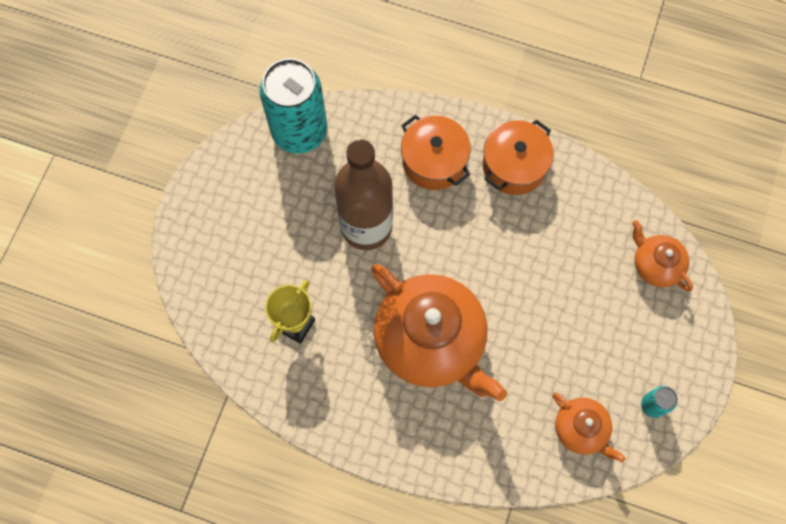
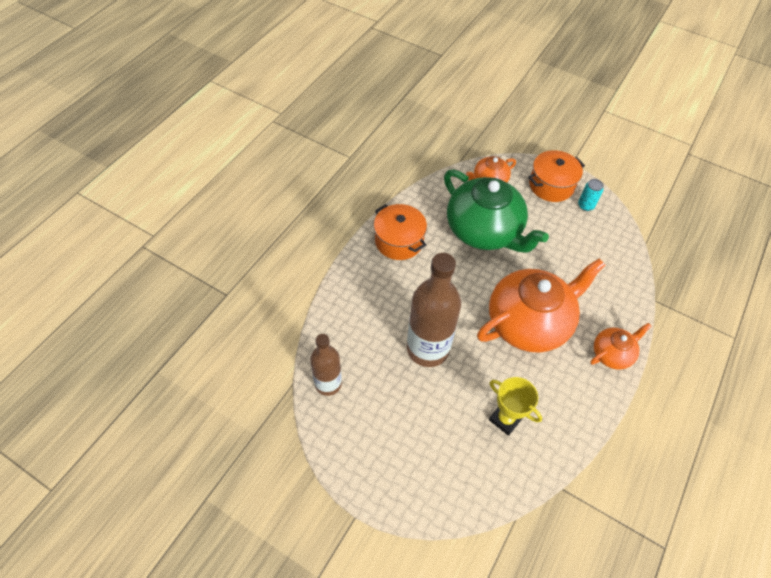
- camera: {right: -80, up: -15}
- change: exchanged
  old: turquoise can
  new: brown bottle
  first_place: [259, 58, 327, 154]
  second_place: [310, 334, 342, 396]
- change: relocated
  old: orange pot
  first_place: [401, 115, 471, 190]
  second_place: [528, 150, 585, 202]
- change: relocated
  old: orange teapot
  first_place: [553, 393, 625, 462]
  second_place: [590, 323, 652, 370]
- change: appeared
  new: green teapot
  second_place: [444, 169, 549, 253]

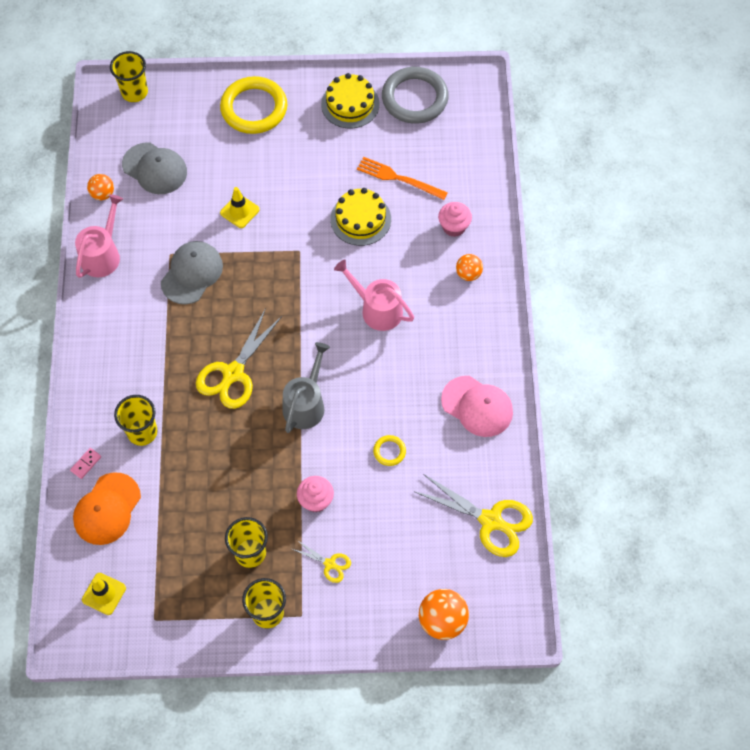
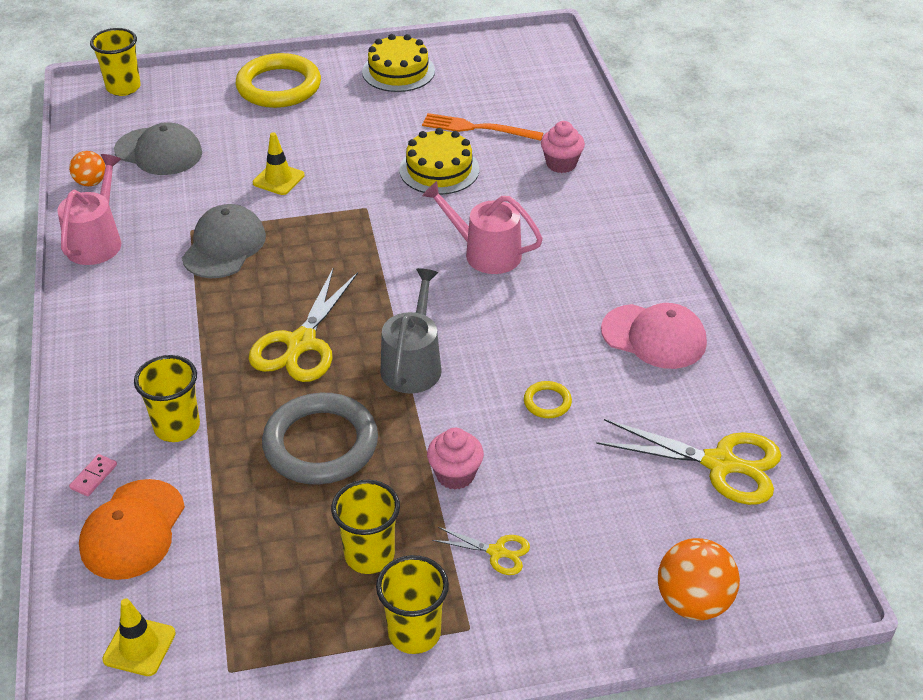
- camera: {right: -10, up: -20}
- change: relocated
  old: grey ring
  first_place: [382, 67, 449, 124]
  second_place: [262, 393, 378, 485]
- change: missing
  old: orange ball
  first_place: [456, 254, 483, 281]

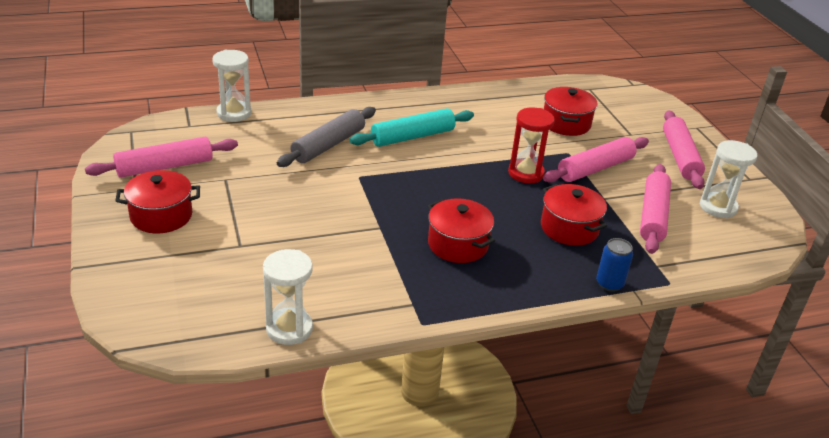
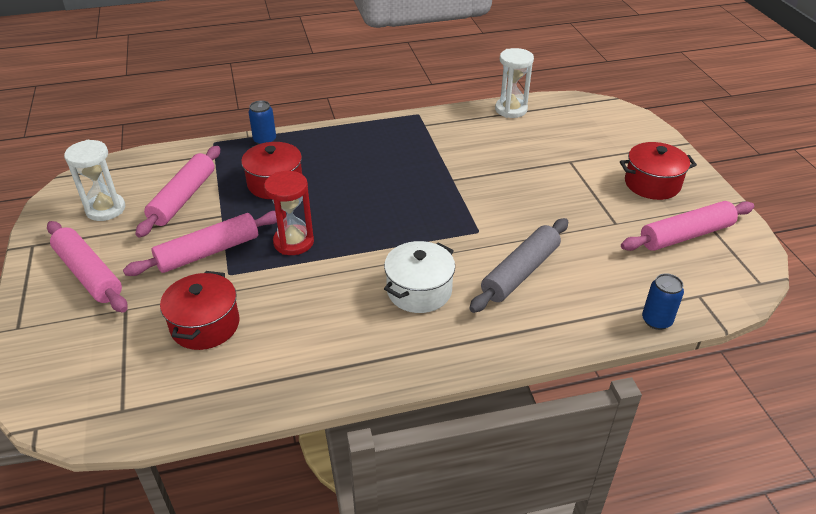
- camera: {right: -175, up: 5}
- change: exchanged
  old: white hourglass
  new: blue can
  first_place: [212, 50, 251, 122]
  second_place: [642, 274, 684, 330]
- change: exchanged
  old: turquoise rolling pin
  new: white pot
  first_place: [350, 108, 474, 147]
  second_place: [384, 241, 455, 313]
- change: missing
  old: red pot
  first_place: [428, 198, 495, 263]
- change: spun
  old: pink rolling pin
  first_place: [663, 110, 705, 189]
  second_place: [47, 221, 128, 313]
  degrees: -45

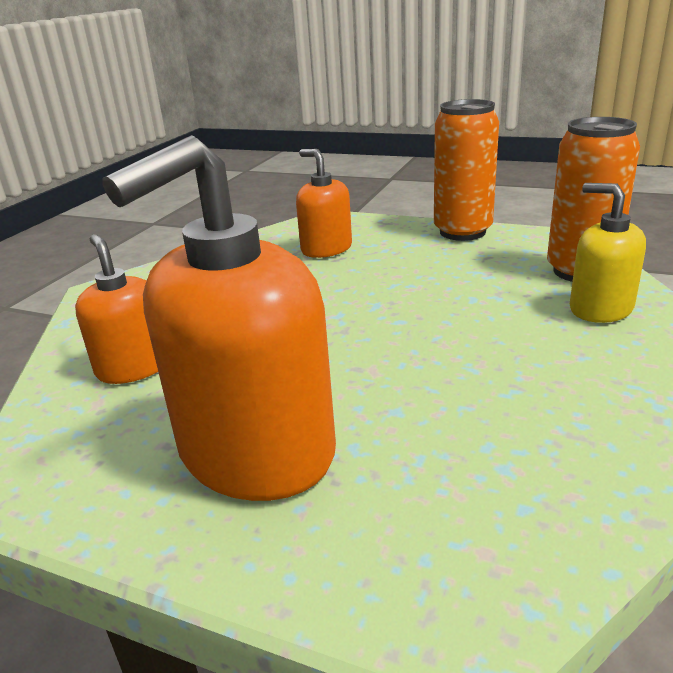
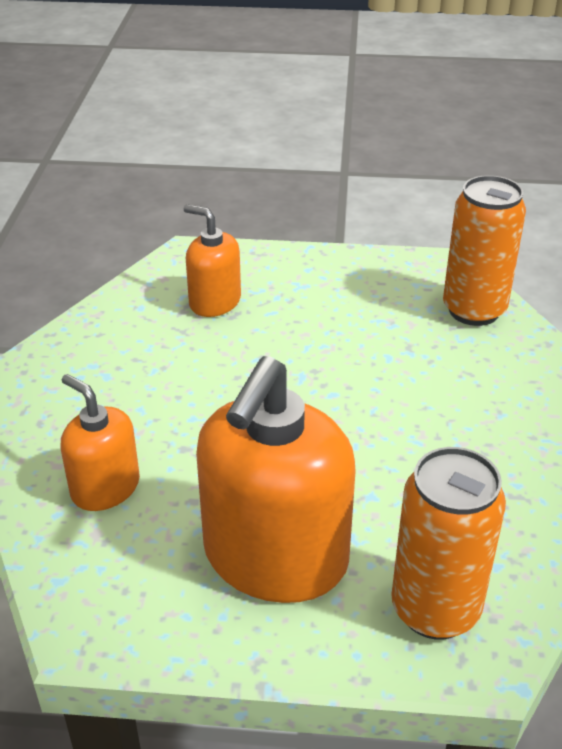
- camera: {right: -20, up: 10}
- change: relocated
  old: orange can
  first_place: [434, 99, 499, 241]
  second_place: [391, 447, 506, 640]
- change: missing
  old: yellow soap dispenser
  first_place: [570, 183, 646, 323]

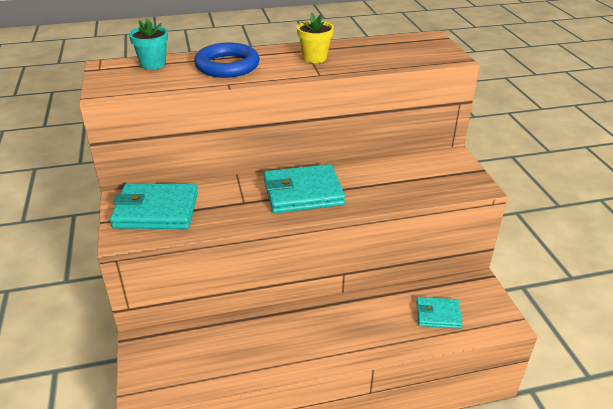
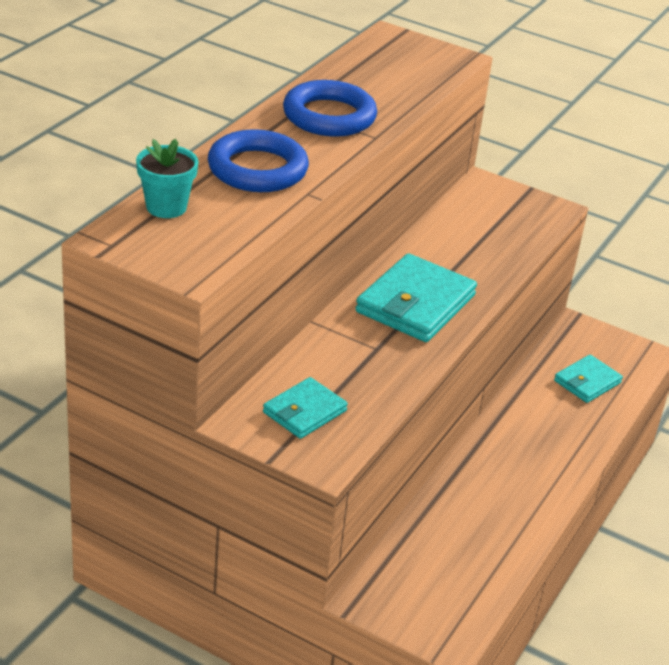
- camera: {right: -50, up: 0}
- change: size
  old: turquoise wallet
  first_place: [110, 183, 198, 229]
  second_place: [263, 377, 348, 439]
  factor: 0.59
- change: exchanged
  old: yellow flower pot
  new: blue ring
  first_place: [297, 13, 334, 63]
  second_place: [283, 80, 377, 137]

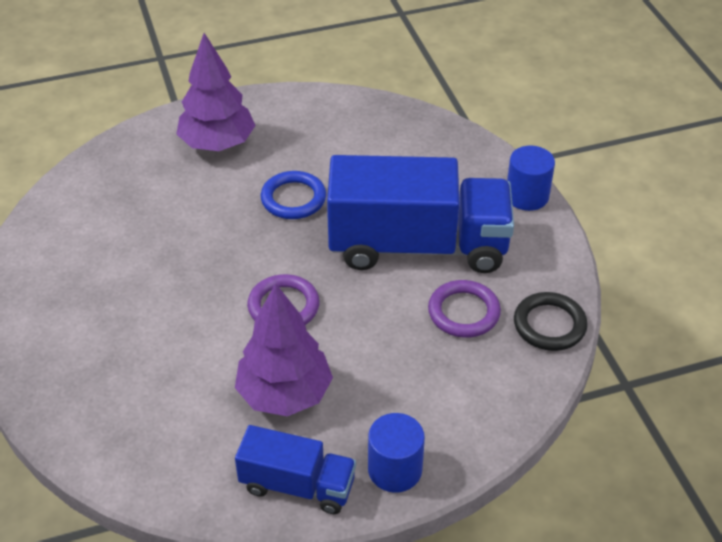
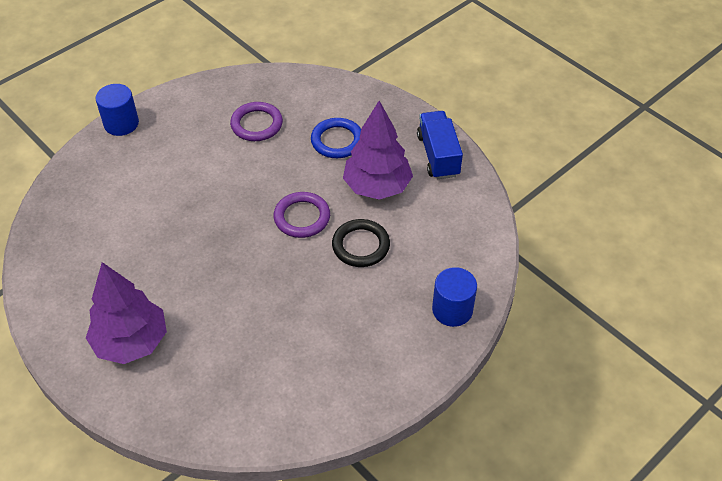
- camera: {right: -115, up: 5}
- change: relocated
  old: blue ring
  first_place: [261, 171, 326, 219]
  second_place: [311, 118, 361, 158]
- change: missing
  old: blue truck
  first_place: [327, 155, 514, 273]
- change: relocated
  old: blue cylinder
  first_place: [368, 413, 425, 493]
  second_place: [432, 267, 477, 327]
- change: relocated
  old: black ring
  first_place: [514, 292, 587, 351]
  second_place: [332, 219, 390, 267]

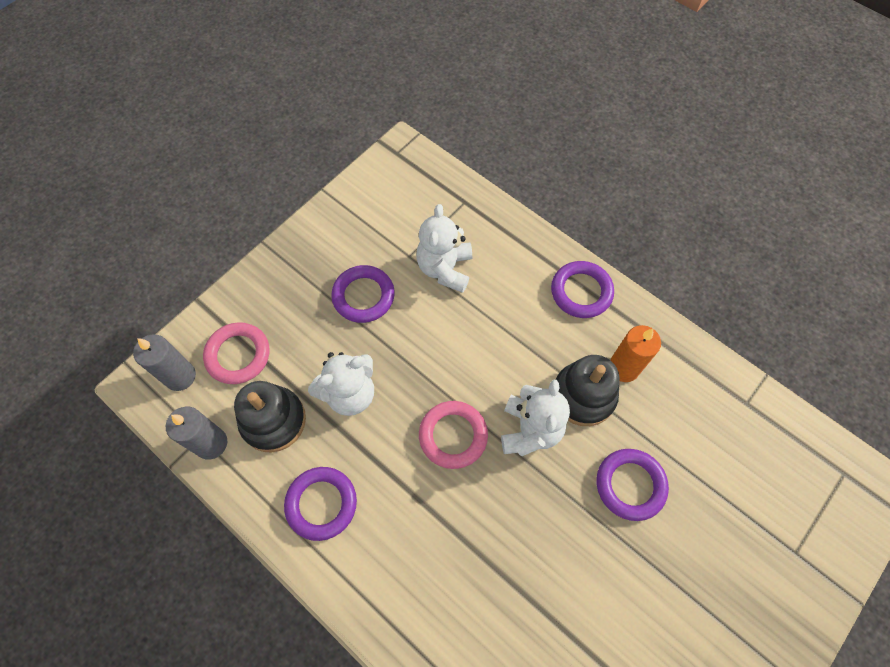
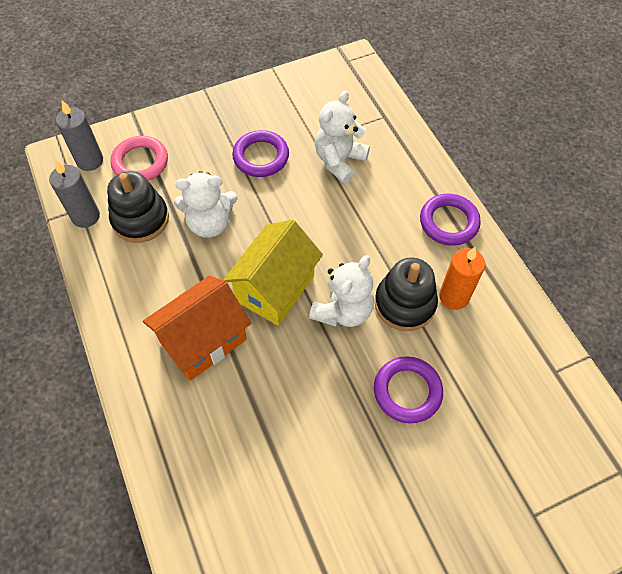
- camera: {right: 25, up: -5}
- change: missing
  old: purple ring
  first_place: [284, 467, 357, 541]
- change: exchanged
  old: pink ring
  new: yellow house
  first_place: [419, 401, 488, 469]
  second_place: [223, 220, 323, 326]
- change: appeared
  new: orange house
  second_place: [143, 276, 251, 381]

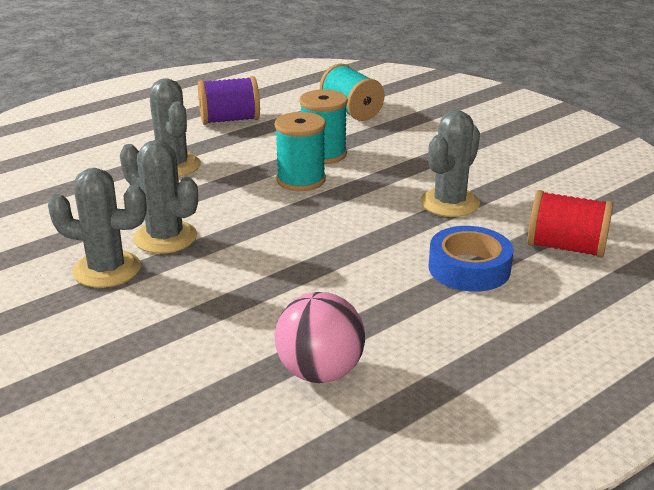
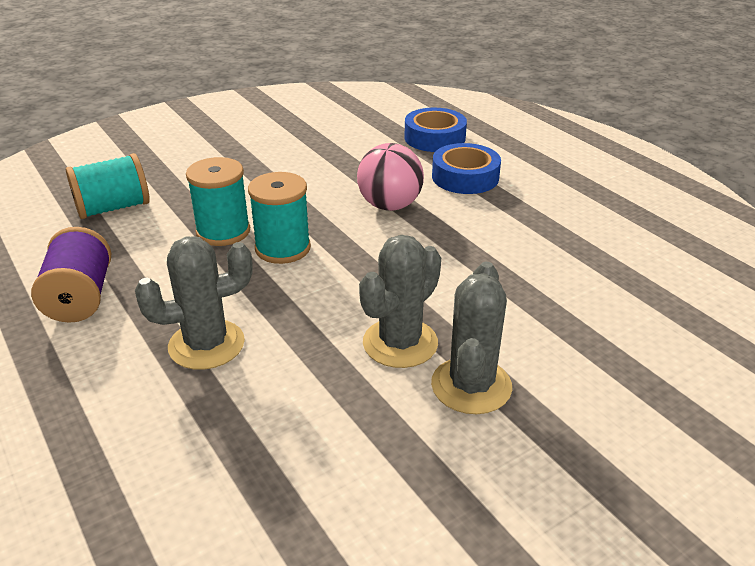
- camera: {right: -85, up: 5}
- change: relocated
  old: pink ball
  first_place: [275, 292, 365, 383]
  second_place: [357, 143, 424, 211]
- change: missing
  old: grey cactus
  first_place: [420, 110, 480, 217]
- change: exchanged
  old: red spool
  new: blue tape
  first_place: [527, 190, 613, 258]
  second_place: [404, 108, 467, 152]

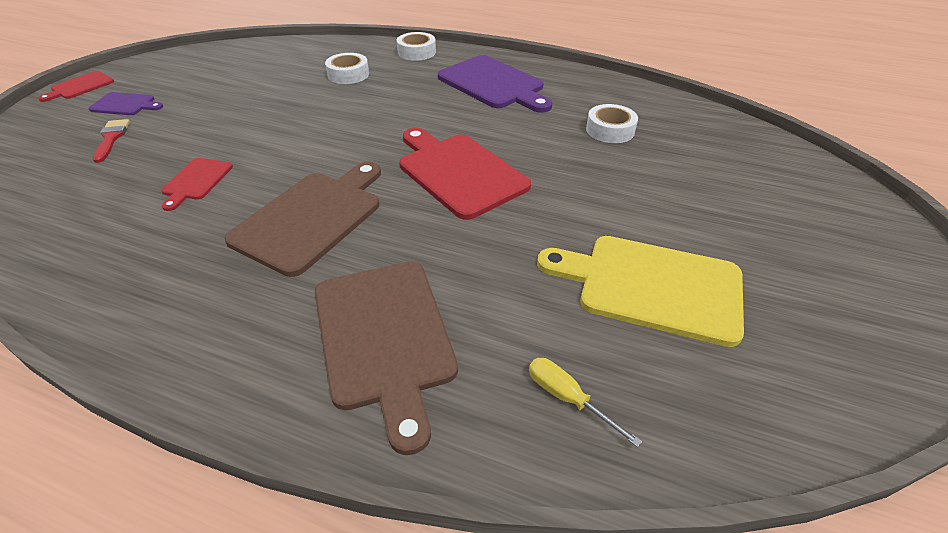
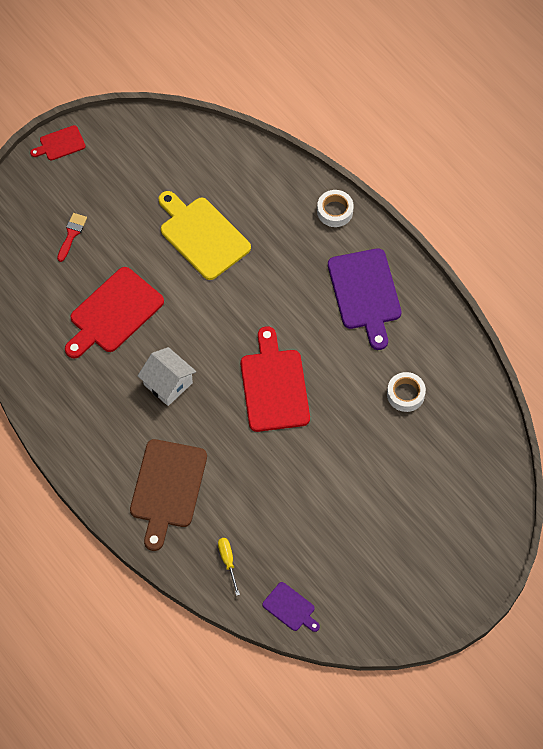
- camera: {right: 30, up: 20}
- change: relocated
  old: purple cutting board
  first_place: [89, 92, 163, 115]
  second_place: [262, 582, 320, 632]
- change: size
  old: red cutting board
  first_place: [161, 158, 233, 211]
  second_place: [65, 267, 164, 359]
  factor: 1.95
- change: exchanged
  old: brown cutting board
  new: white house
  first_place: [224, 162, 381, 277]
  second_place: [138, 347, 196, 406]
- change: missing
  old: white tape
  first_place: [325, 53, 369, 84]
- change: relocated
  old: yellow cutting board
  first_place: [537, 236, 744, 347]
  second_place: [158, 191, 251, 280]

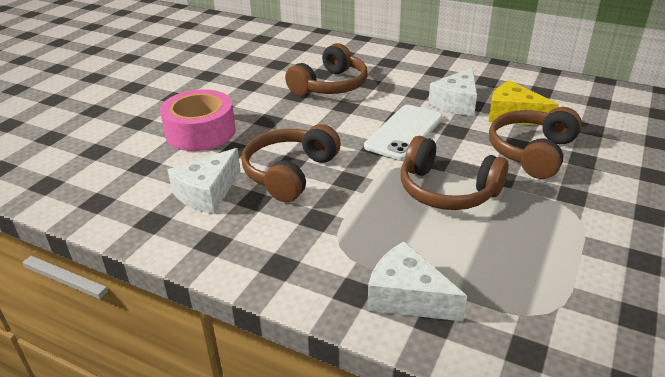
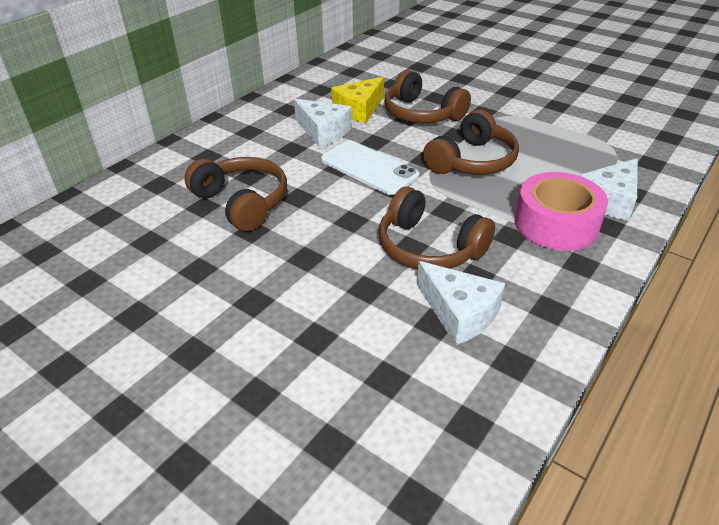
- camera: {right: -80, up: 5}
- change: relocated
  old: pink tape
  first_place: [160, 89, 235, 151]
  second_place: [515, 172, 608, 251]

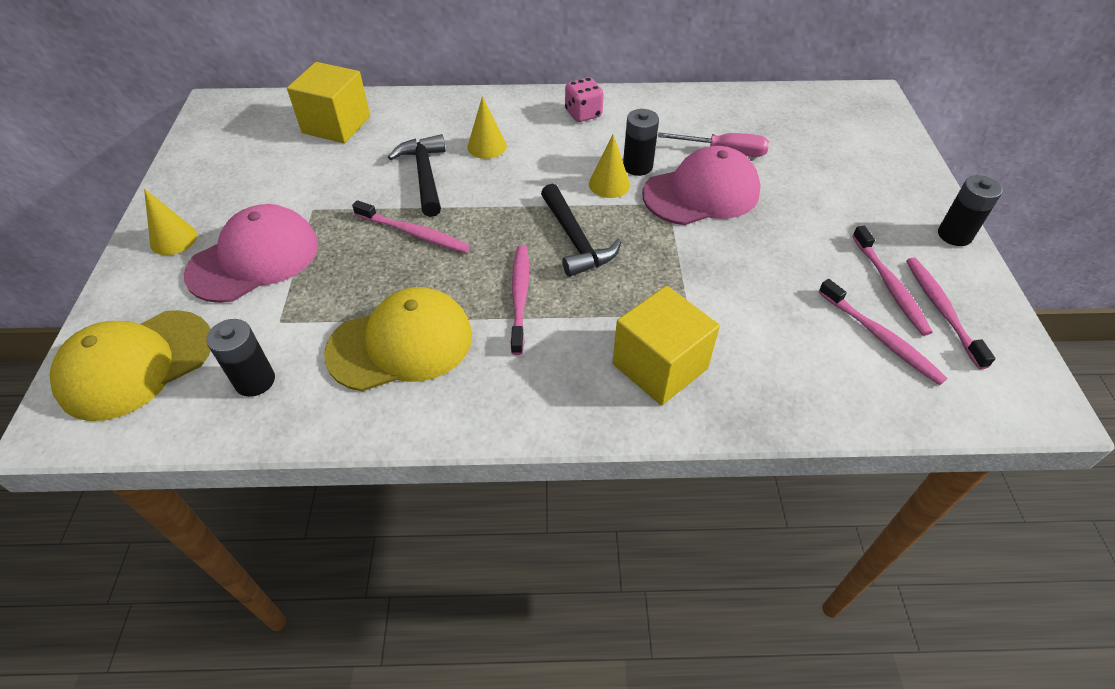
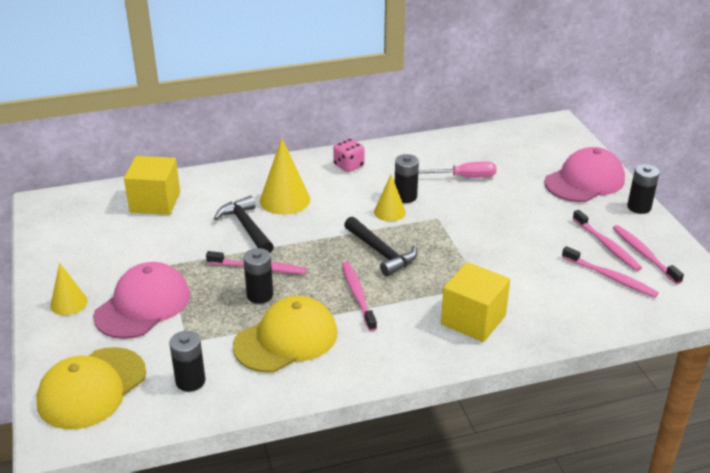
- camera: {right: -15, up: -15}
- change: size
  old: yellow cone
  first_place: [467, 96, 507, 159]
  second_place: [260, 138, 310, 215]
  factor: 1.62
- change: relocated
  old: pink cap
  first_place: [642, 146, 761, 225]
  second_place: [544, 147, 625, 202]
- change: appeared
  new: black battery
  second_place: [243, 248, 273, 304]

